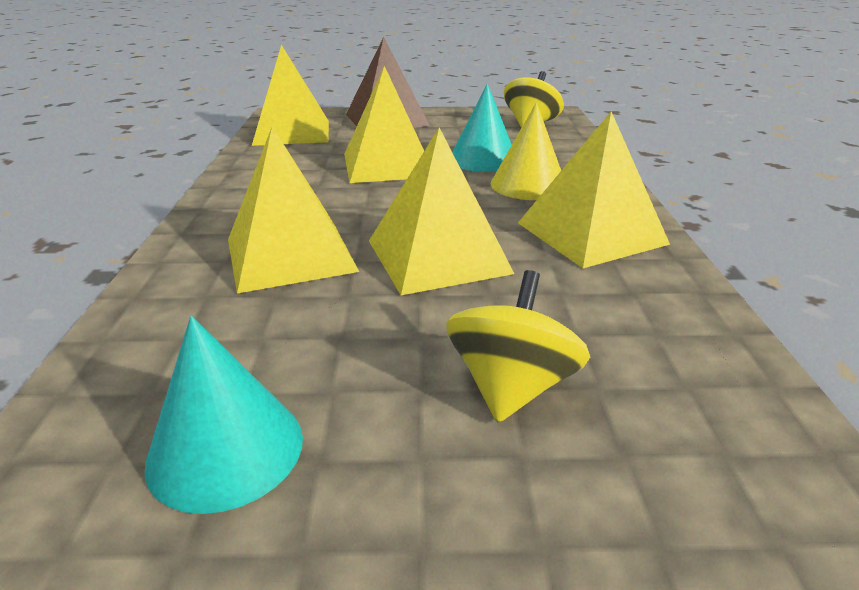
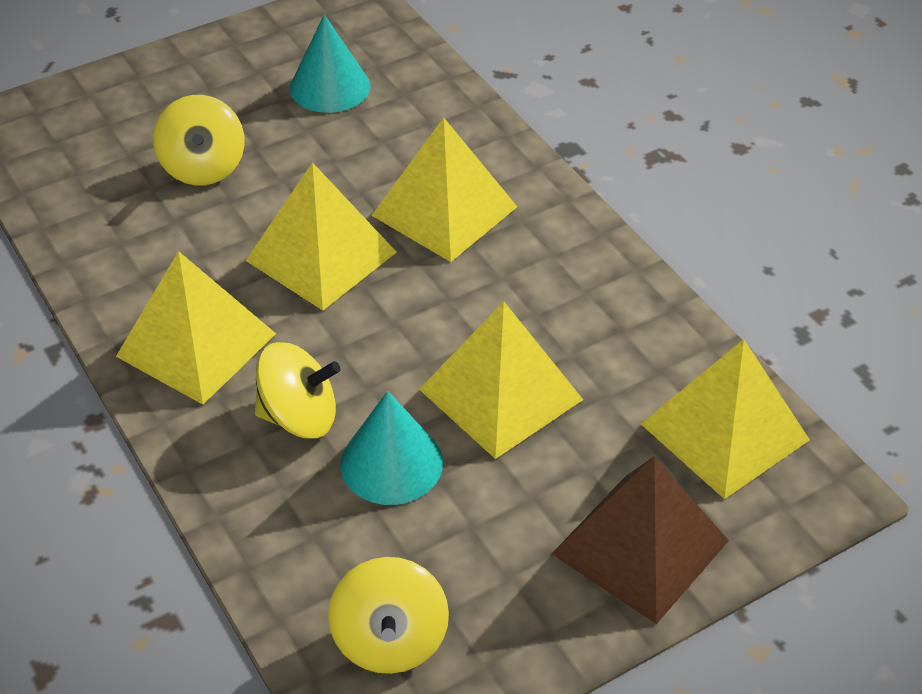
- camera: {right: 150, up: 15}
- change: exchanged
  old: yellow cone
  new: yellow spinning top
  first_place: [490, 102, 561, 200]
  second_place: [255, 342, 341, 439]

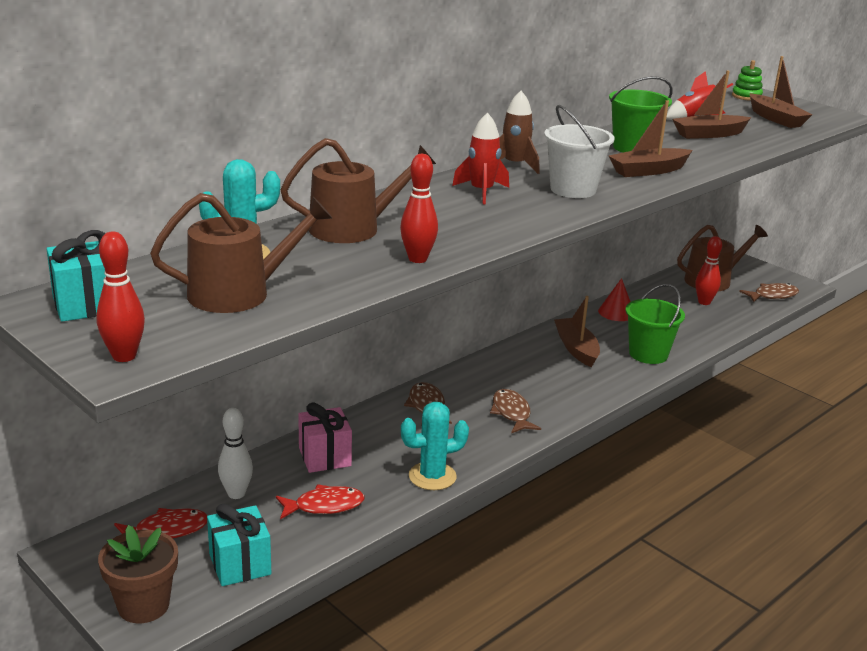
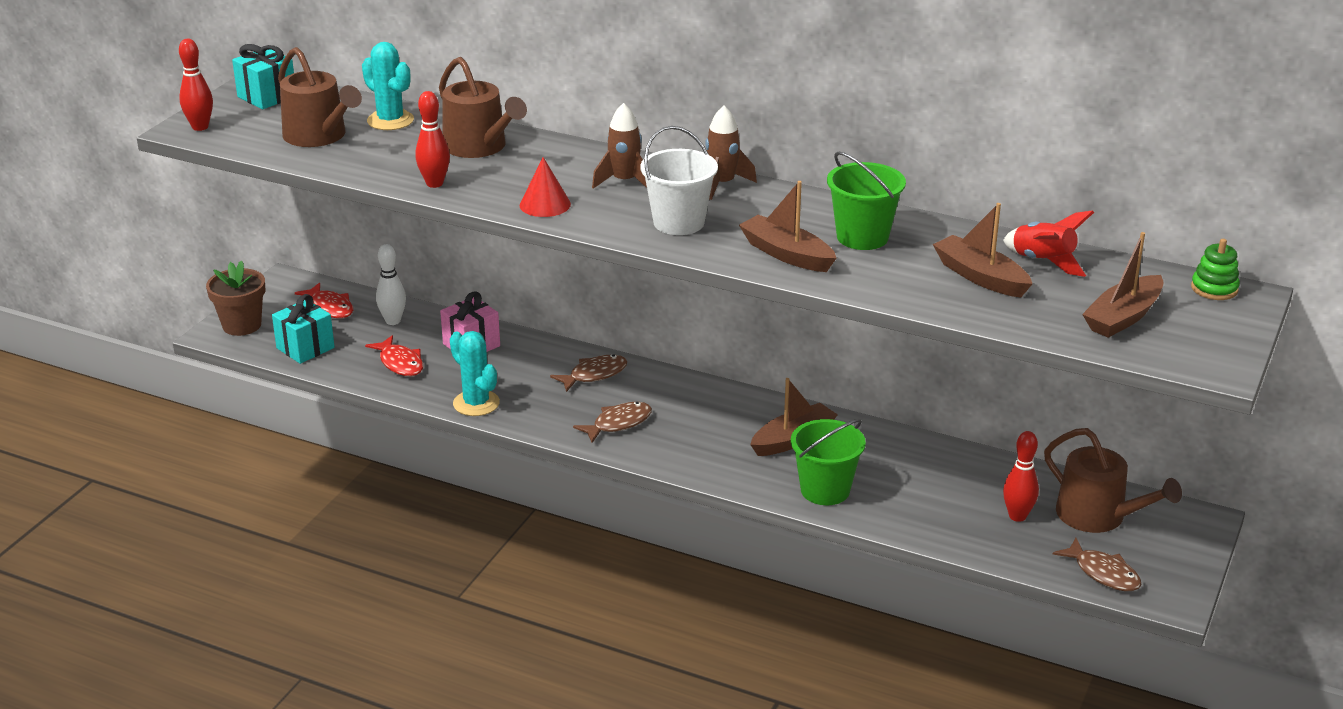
- camera: {right: 70, up: 5}
- change: colour
  old: red rocket
  new: brown rocket
  first_place: [452, 112, 509, 204]
  second_place: [592, 103, 647, 189]
- change: relocated
  old: red cone
  first_place: [598, 278, 631, 321]
  second_place: [520, 157, 571, 217]

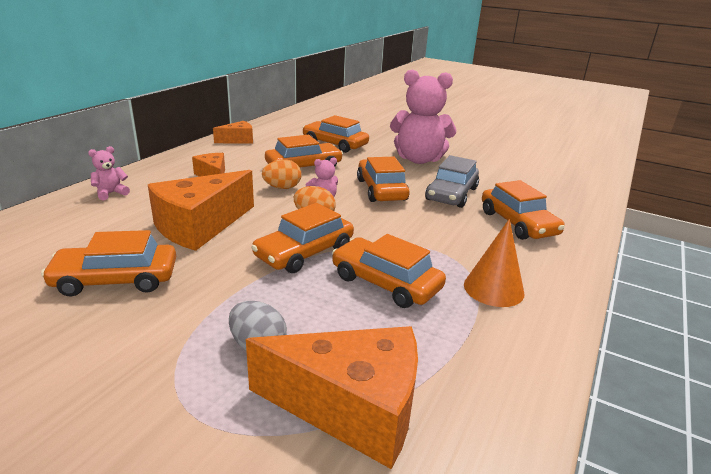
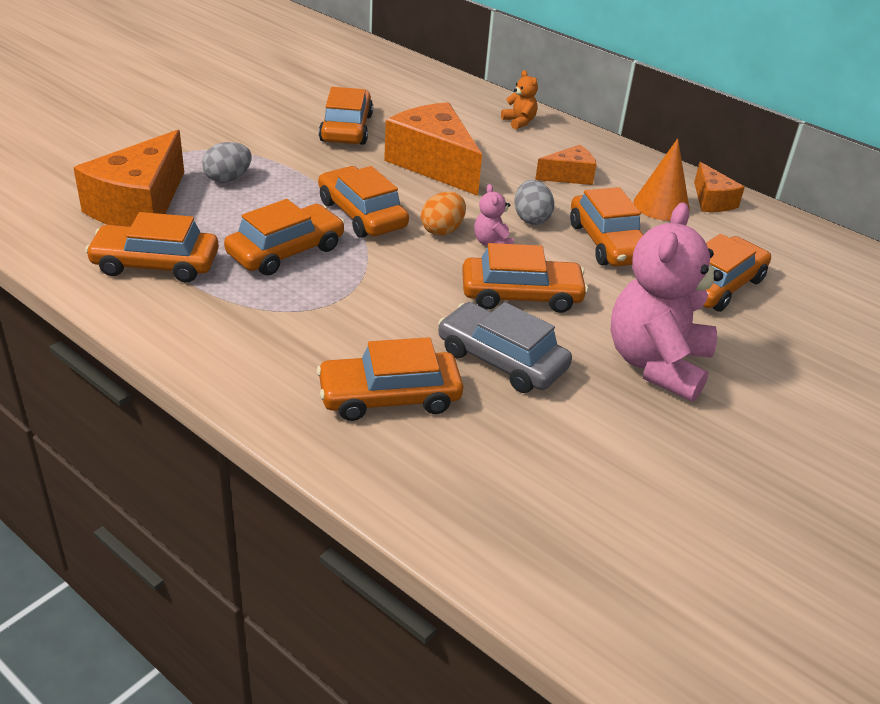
- camera: {right: 100, up: 10}
- change: colour
  old: pink teddy bear
  new: orange teddy bear
  first_place: [88, 146, 130, 201]
  second_place: [501, 70, 538, 129]
- change: colour
  old: orange egg
  new: grey egg
  first_place: [262, 159, 301, 189]
  second_place: [514, 180, 554, 225]
- change: relocated
  old: orange cone
  first_place: [464, 219, 524, 307]
  second_place: [634, 138, 690, 221]
- change: appeared
  new: orange car
  second_place: [85, 212, 219, 283]

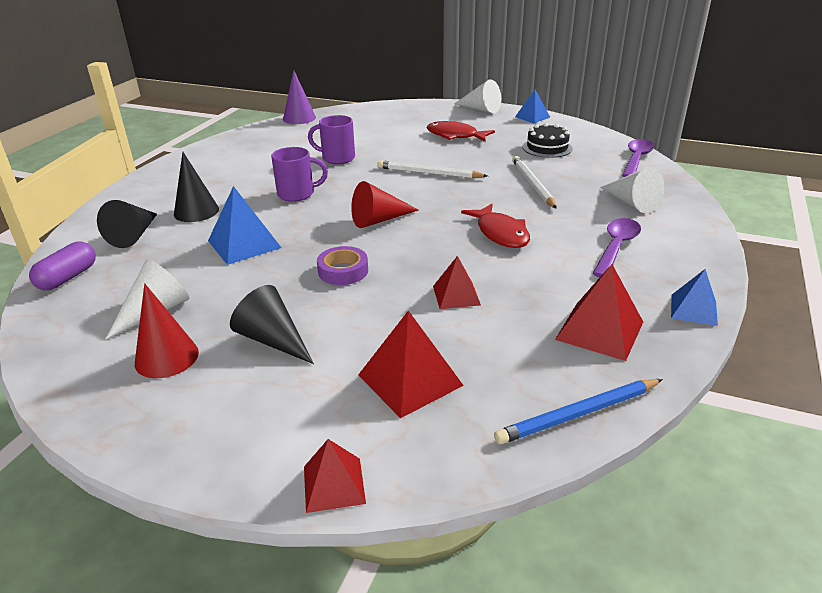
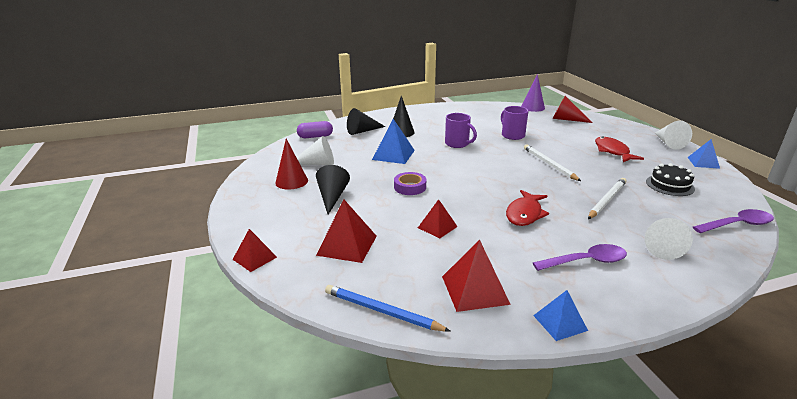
- camera: {right: 50, up: -5}
- change: relocated
  old: red cone
  first_place: [351, 181, 419, 228]
  second_place: [553, 96, 593, 123]

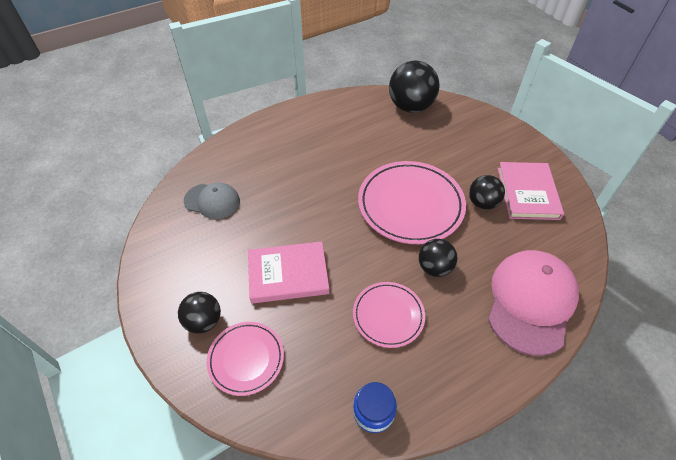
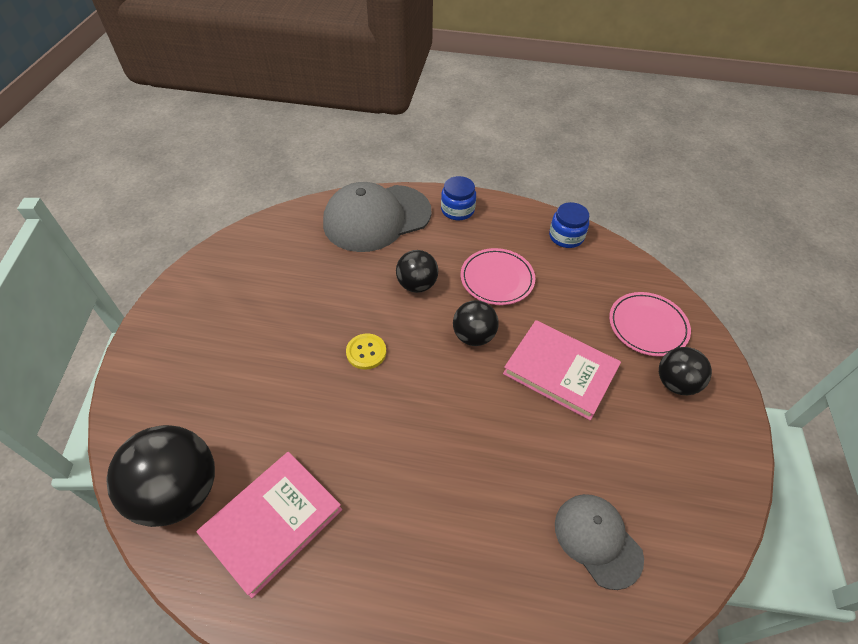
- camera: {right: -140, up: 0}
- change: exchanged
  old: pink plate
  new: yellow button
  first_place: [358, 161, 466, 244]
  second_place: [346, 333, 386, 370]
- change: relocated
  old: black ball
  first_place: [469, 175, 505, 210]
  second_place: [453, 300, 499, 346]
- change: colour
  old: pink cap
  new: grey cap
  first_place: [488, 250, 579, 356]
  second_place: [323, 182, 432, 252]
- change: relocated
  old: pink book
  first_place: [498, 162, 564, 220]
  second_place: [196, 452, 342, 598]
- change: appeared
  new: blue jar
  second_place: [441, 176, 476, 220]

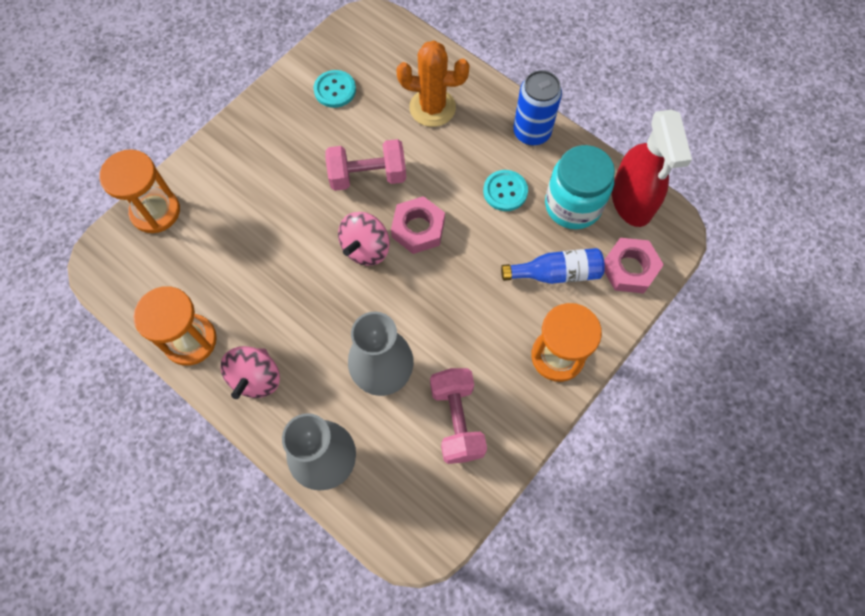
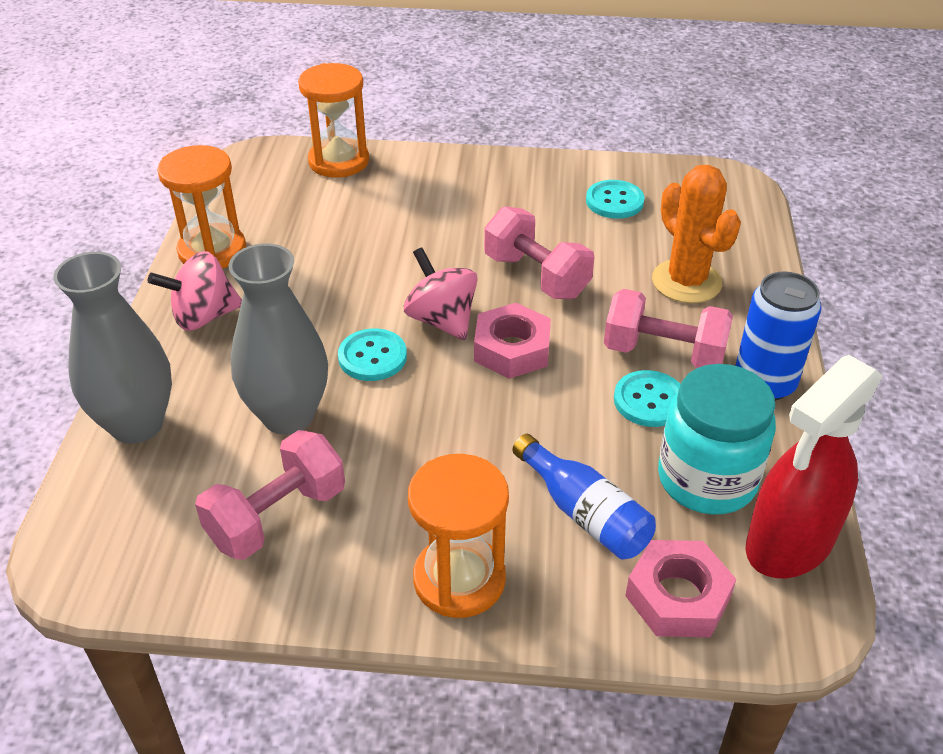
- camera: {right: 55, up: -25}
- change: spun
  old: pink spinning top
  first_place: [338, 212, 390, 266]
  second_place: [404, 247, 478, 340]
  degrees: 60
- change: appeared
  new: turquoise button
  second_place: [338, 329, 407, 381]
- change: appeared
  new: pink dumbbell
  second_place: [604, 289, 733, 368]

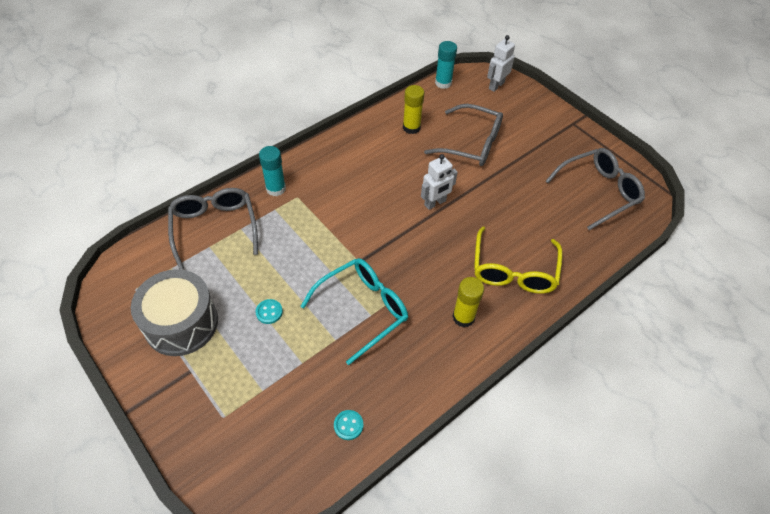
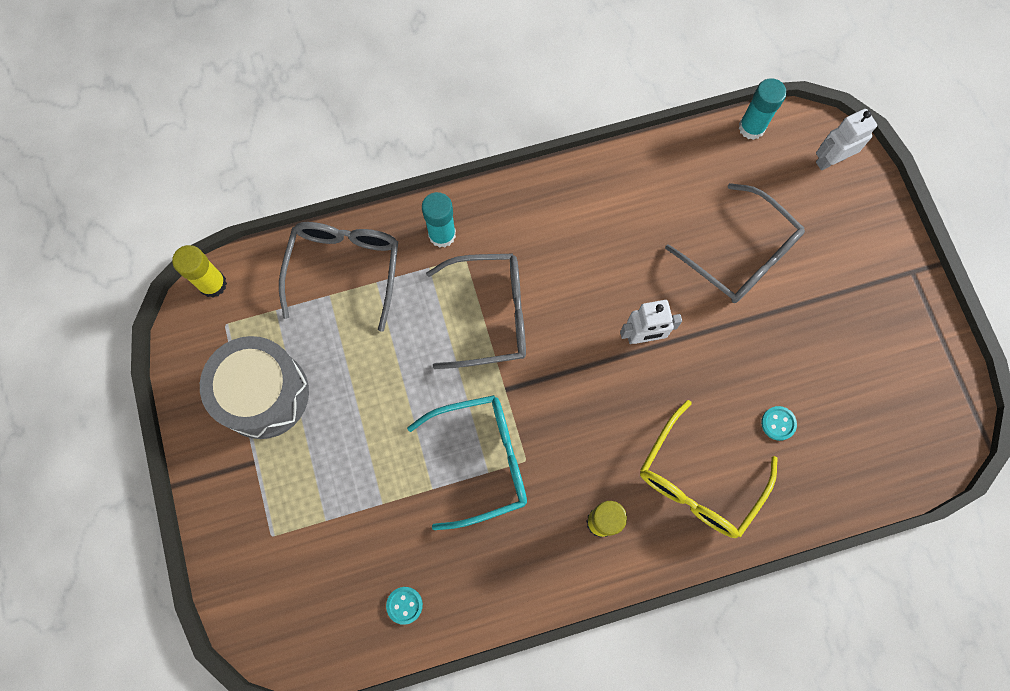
- camera: {right: 25, up: 20}
- change: relocated
  old: turquoise button
  first_place: [256, 299, 283, 324]
  second_place: [761, 406, 797, 441]
- change: relocated
  old: yellow glue stick
  first_place: [403, 85, 424, 134]
  second_place: [172, 245, 227, 298]
- change: relocated
  old: grey glasses
  first_place: [546, 148, 645, 230]
  second_place: [426, 253, 526, 369]

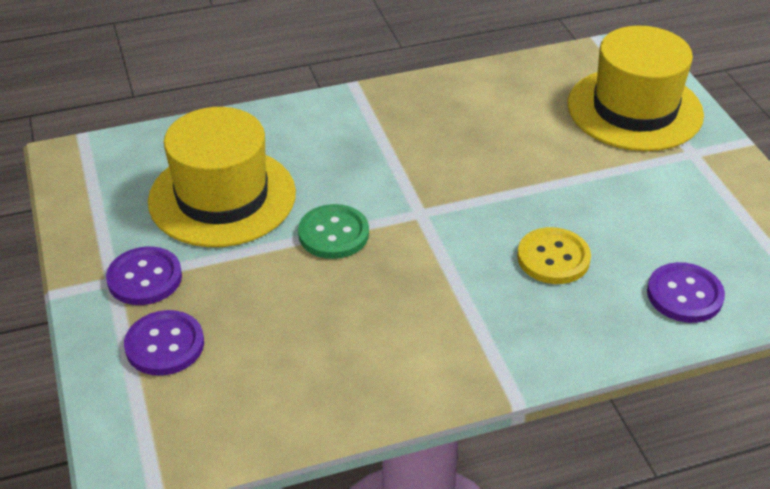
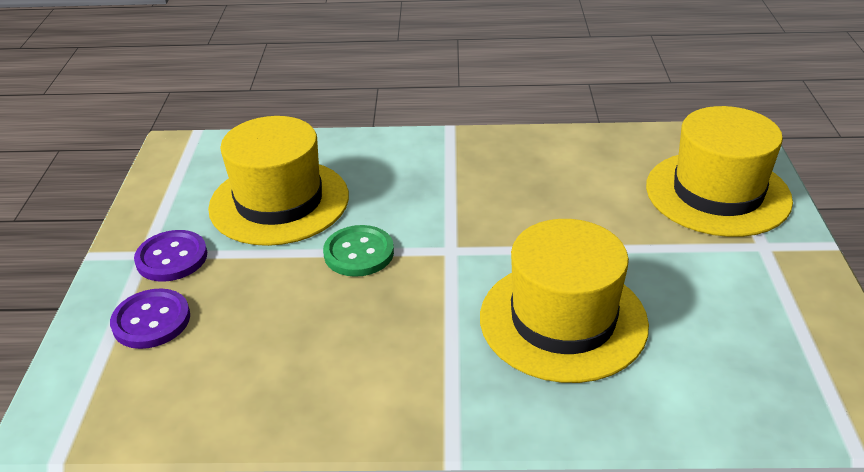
- camera: {right: 20, up: -5}
- change: exchanged
  old: yellow button
  new: yellow hat
  first_place: [517, 227, 591, 284]
  second_place: [480, 219, 649, 383]
- change: missing
  old: purple button
  first_place: [647, 262, 725, 323]

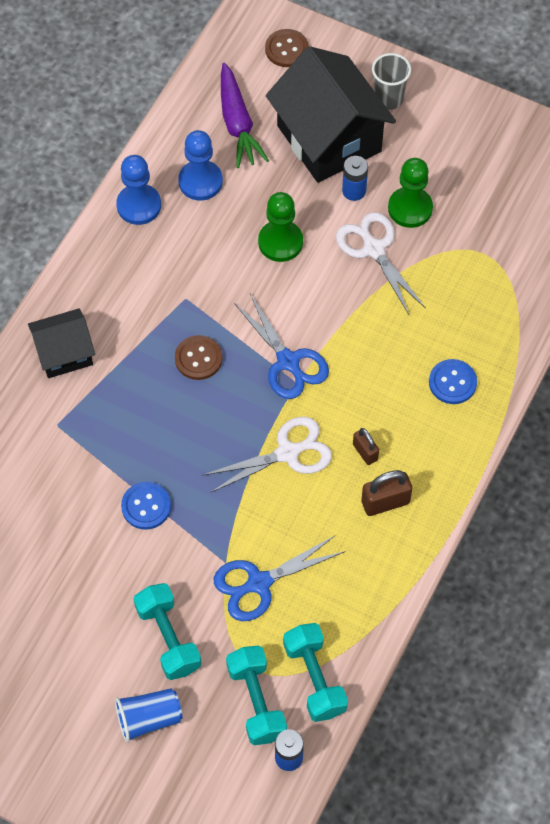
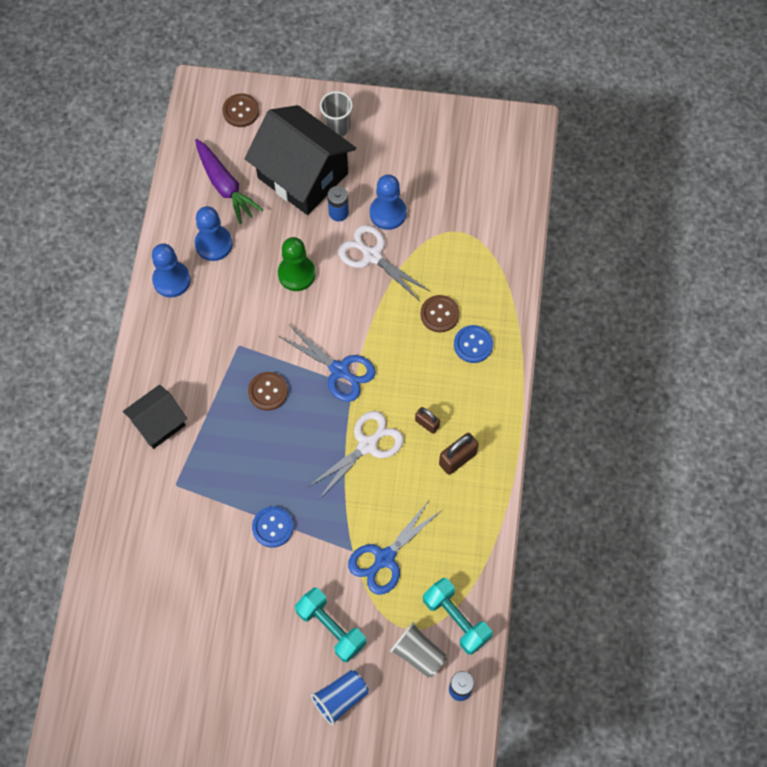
- camera: {right: -20, up: 5}
- change: exchanged
  old: turquoise dumbbell
  new: grey cup
  first_place: [226, 646, 287, 745]
  second_place: [390, 622, 447, 678]
- change: colour
  old: green pawn
  new: blue pawn
  first_place: [388, 158, 433, 228]
  second_place: [370, 175, 407, 230]
- change: appeared
  new: brown button
  second_place: [420, 295, 459, 332]

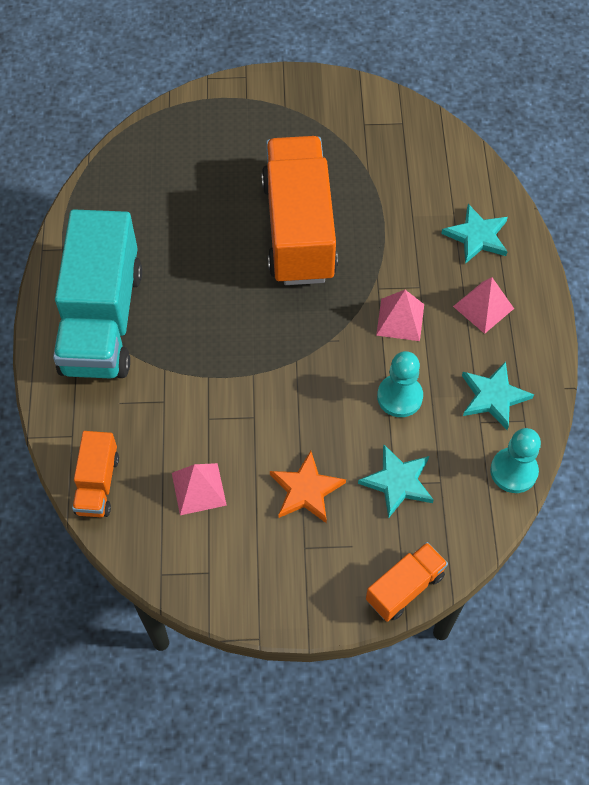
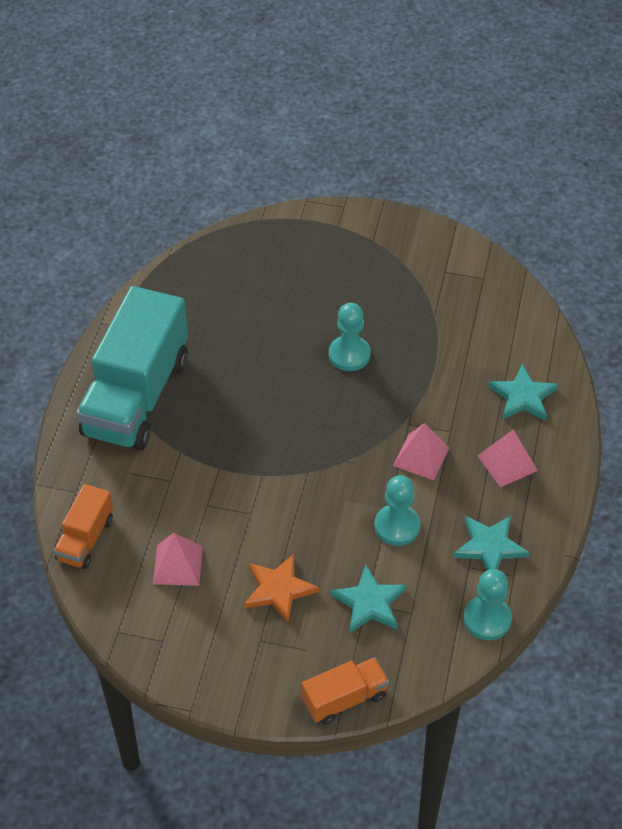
- camera: {right: 15, up: -10}
- change: exchanged
  old: orange truck
  new: turquoise pawn
  first_place: [261, 136, 338, 285]
  second_place: [329, 303, 371, 371]

